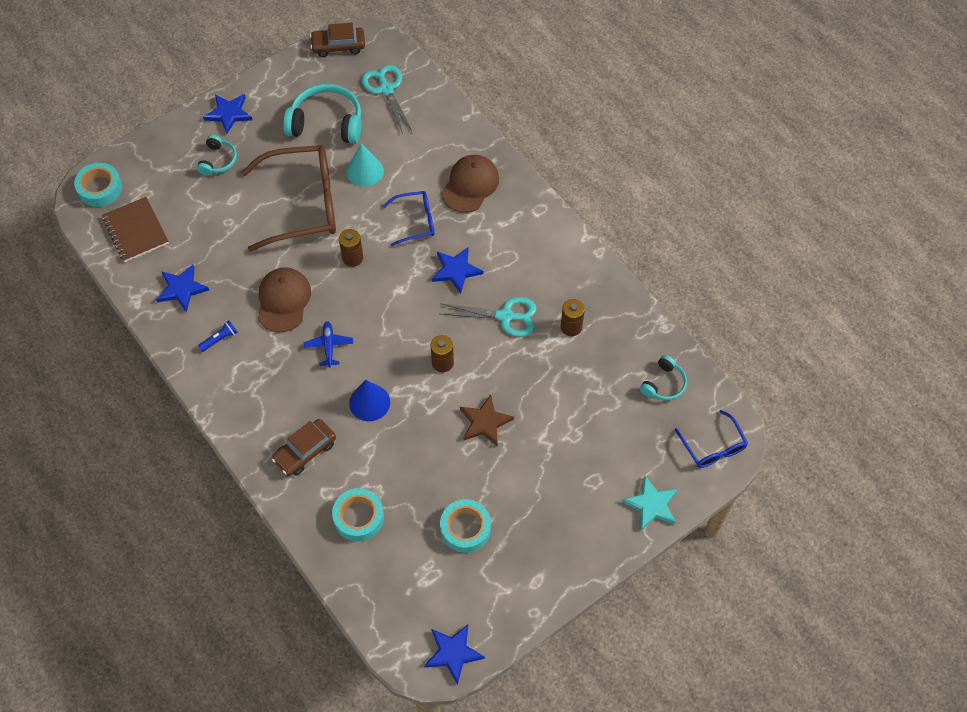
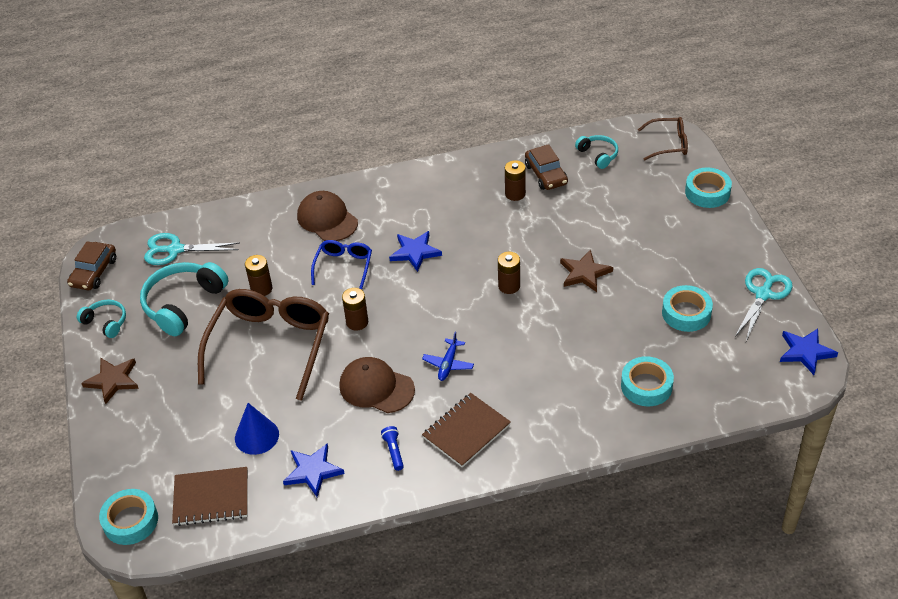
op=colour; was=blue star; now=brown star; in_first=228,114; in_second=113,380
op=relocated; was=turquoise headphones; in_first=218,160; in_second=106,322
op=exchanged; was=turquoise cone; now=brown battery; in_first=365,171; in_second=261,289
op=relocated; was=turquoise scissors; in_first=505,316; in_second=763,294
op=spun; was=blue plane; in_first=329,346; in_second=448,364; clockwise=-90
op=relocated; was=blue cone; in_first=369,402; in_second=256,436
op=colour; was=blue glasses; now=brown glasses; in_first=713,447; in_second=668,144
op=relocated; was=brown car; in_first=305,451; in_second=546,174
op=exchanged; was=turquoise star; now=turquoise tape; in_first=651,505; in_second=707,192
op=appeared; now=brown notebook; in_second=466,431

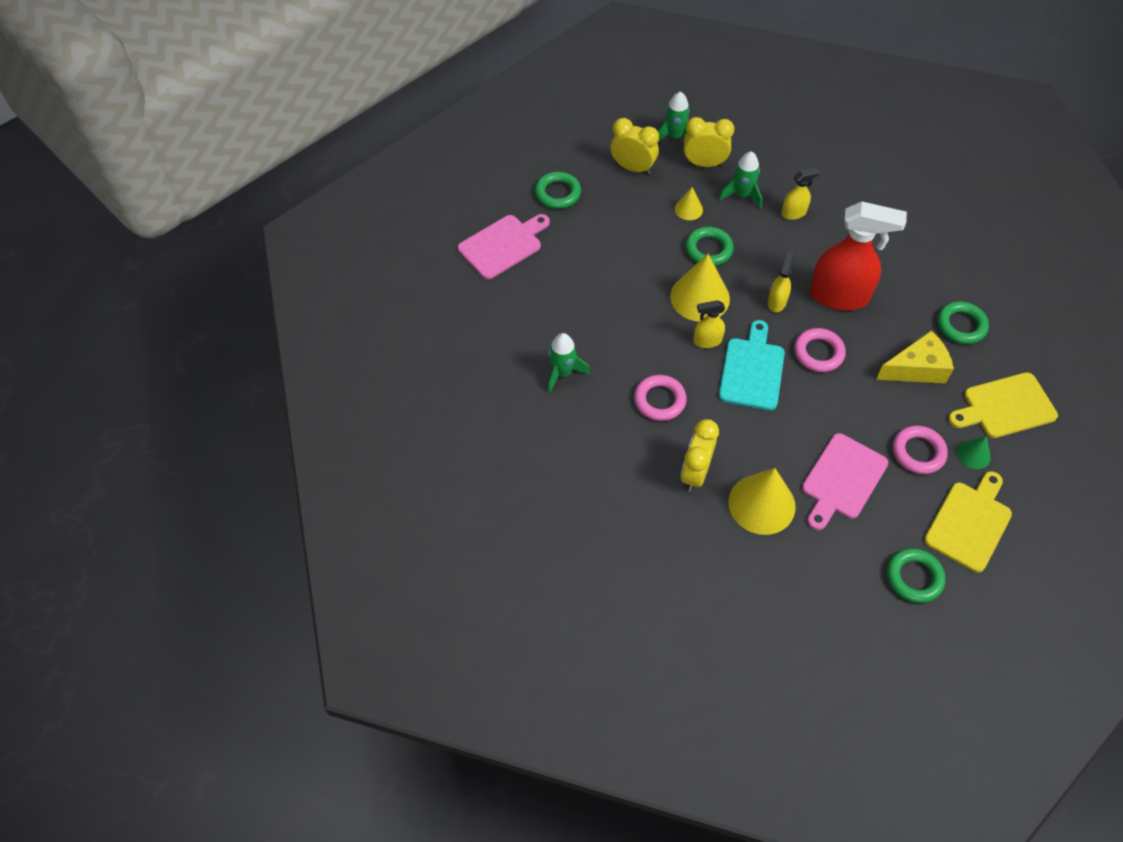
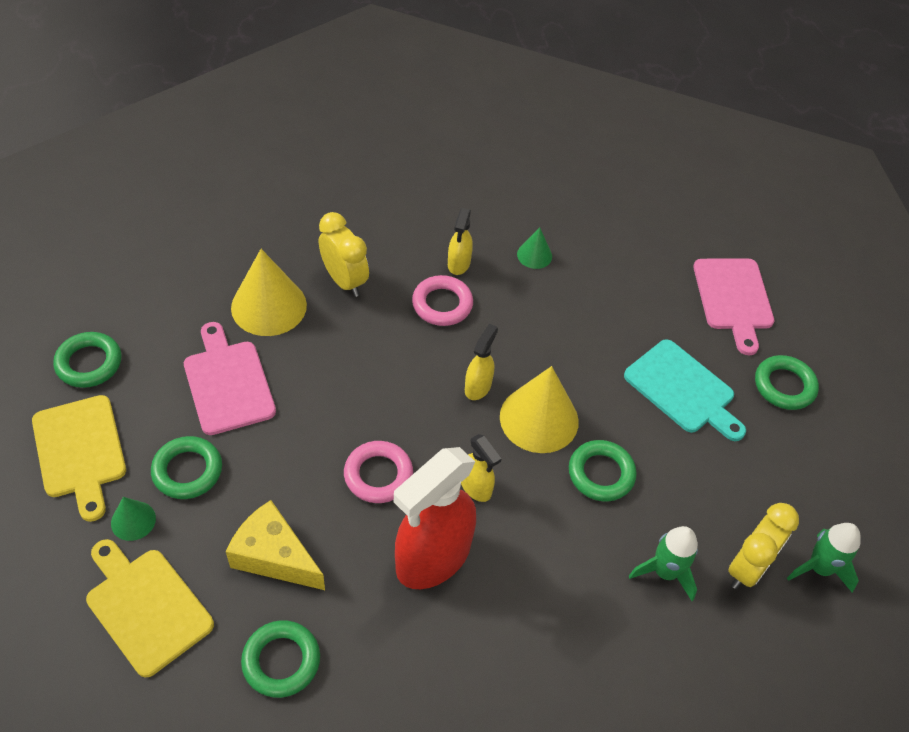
op=missing; was=yellow clock; in_first=633,168
op=relocated; was=yellow spray bottle; in_first=794,213; in_second=458,264
op=missing; was=yellow cone; in_first=688,209
op=relocated; was=turquoise cutting board; in_first=752,370; in_second=683,389
op=spun; was=yellow cheese; in_first=916,368; in_second=274,556; clockwise=105
op=exchanged; was=green rocket; now=green cone; in_first=562,373; in_second=534,255
op=spun; was=yellow cutting board; in_first=1005,407; in_second=146,607; clockwise=-60
op=colour; was=pink ring; now=green ring; in_first=918,452; in_second=187,471

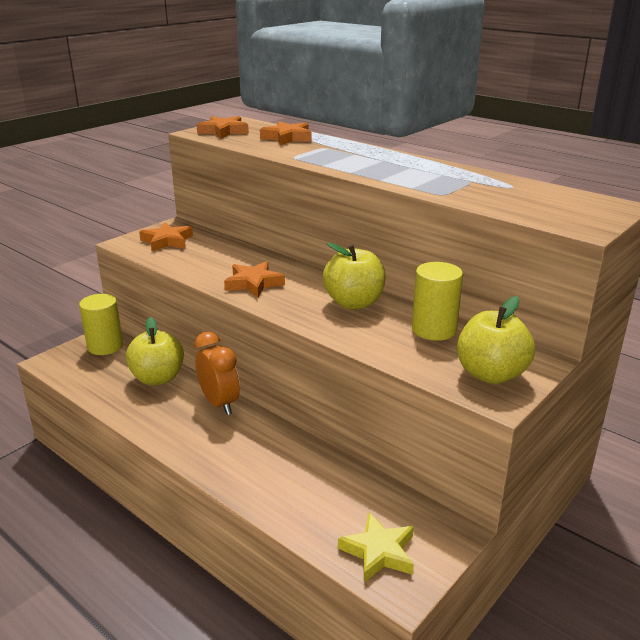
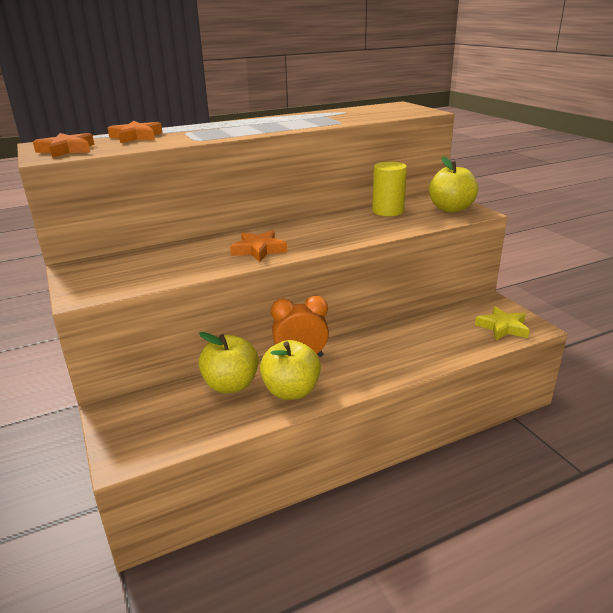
op=missing; was=orange star; in_first=167,241
op=relocated; was=yellow apple; in_first=354,303; in_second=291,391
op=missing; was=yellow cylinder; in_first=105,346

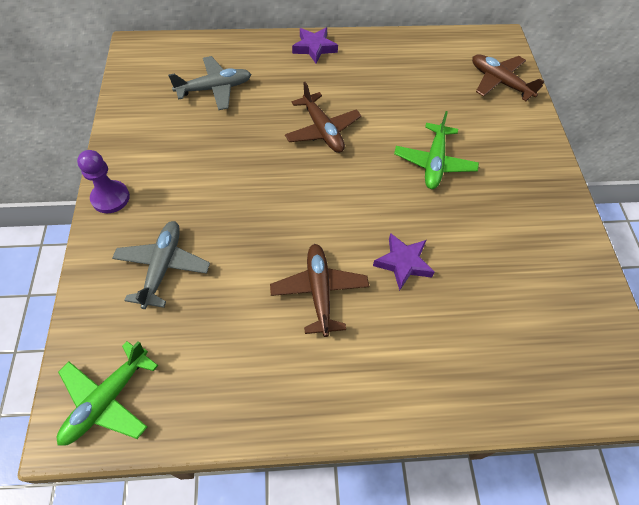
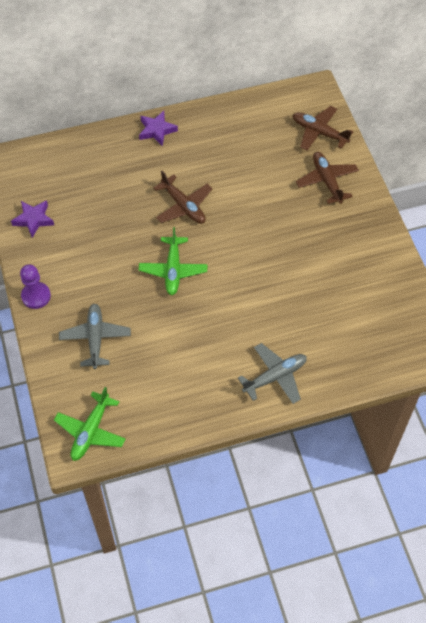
op=relocated; was=grey plane; in_first=215,88; in_second=275,376
op=relocated; was=green plane; in_first=434,163; in_second=173,270
op=relocated; was=purple star; in_first=403,263; in_second=33,220
op=relocated; was=brown plane; in_first=319,291; in_second=327,181

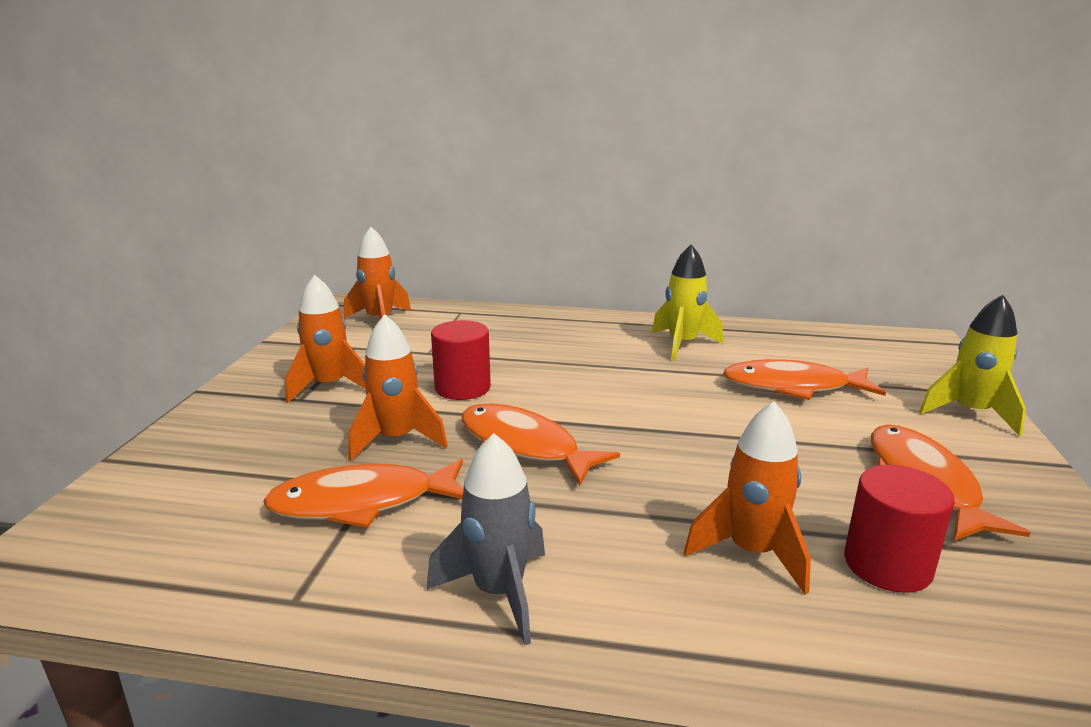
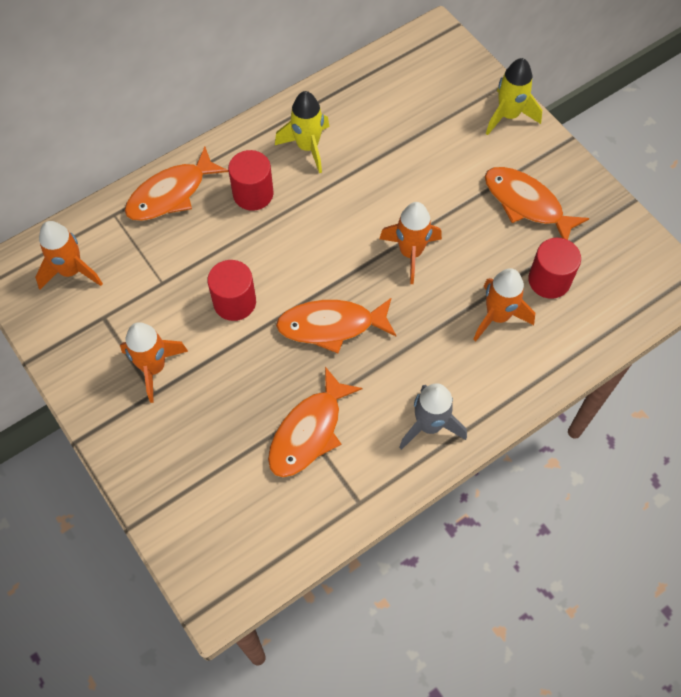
op=relocated; was=orange rocket; in_first=396,439; in_second=410,253
op=relocated; was=orange fish; in_first=793,387; in_second=171,194
op=appeared; now=red cylinder; in_second=253,194

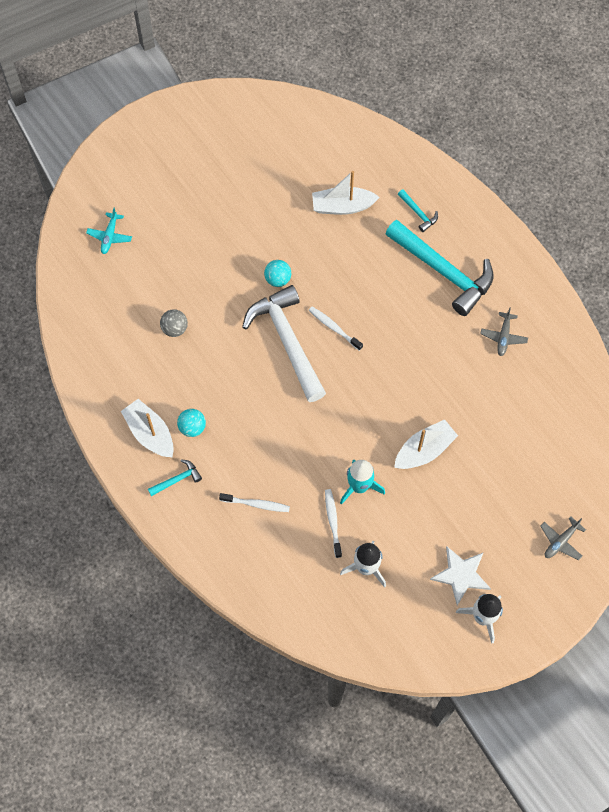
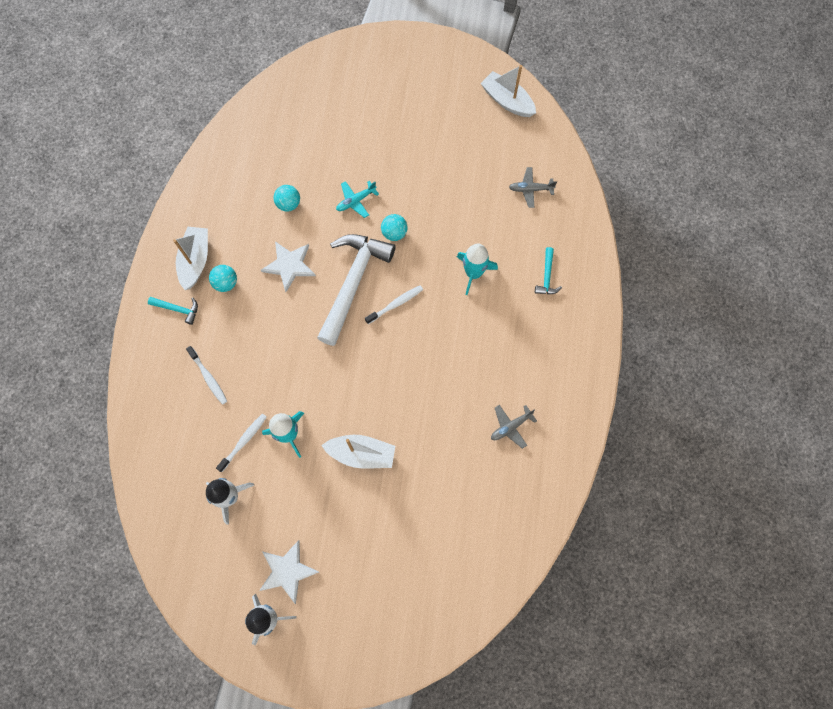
op=relocated; was=white boat; in_first=342,206; in_second=507,101
op=relocated; was=turquoise plane; in_first=110,236; in_second=356,201
op=missing; was=turquoise hammer; in_first=443,271
op=spun; was=white toothbrush; in_first=334,328; in_second=395,304; clockwise=60
op=colour; was=grey ball; now=turquoise ball; in_first=175,329; in_second=288,204
op=relocated; was=grey plane; in_first=560,541; in_second=530,189
op=appeared; now=white star; in_second=289,265
op=appeared; now=turquoise rocket; in_second=473,273

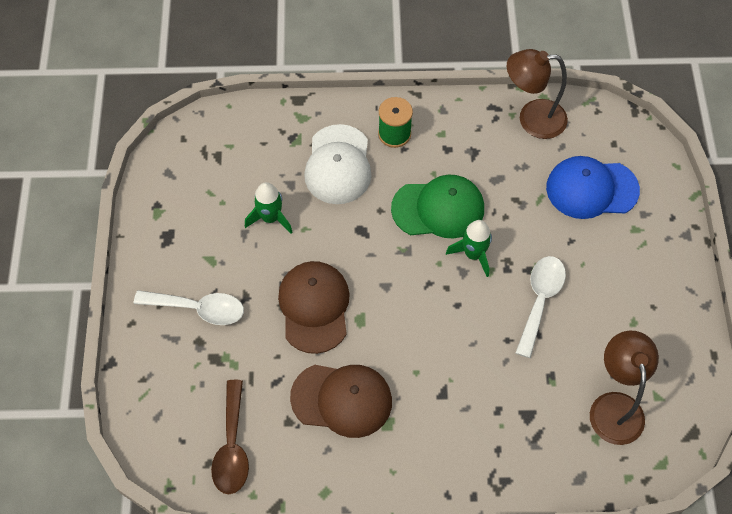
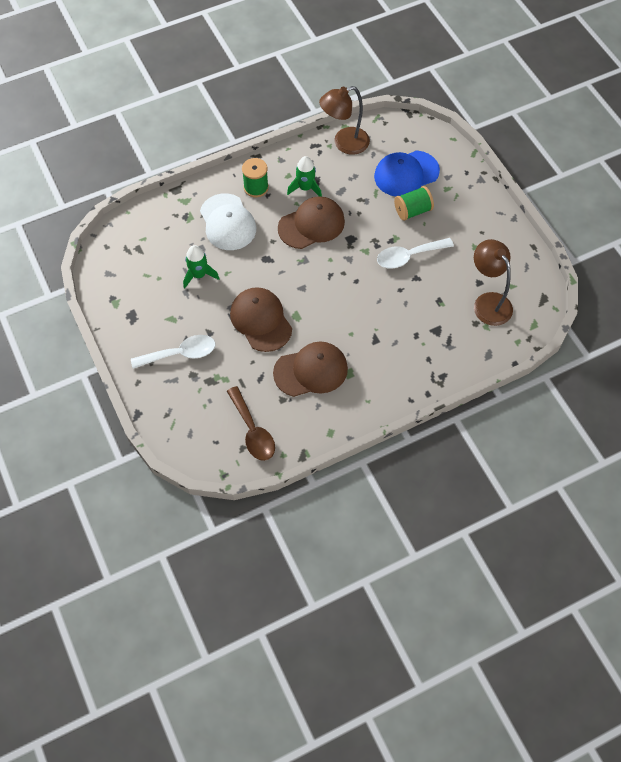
op=colour; was=green cap; now=brown cap; in_first=438,208; in_second=311,225
op=relocated; was=green rocket; in_first=473,254; in_second=305,188
op=spun; was=white spoon; in_first=540,300; in_second=408,256; clockwise=-105
op=appeared; now=green spool; in_second=412,211

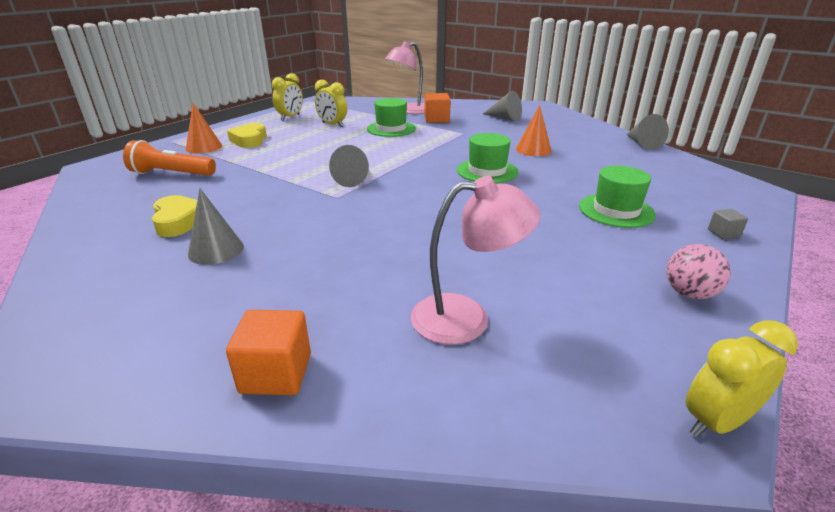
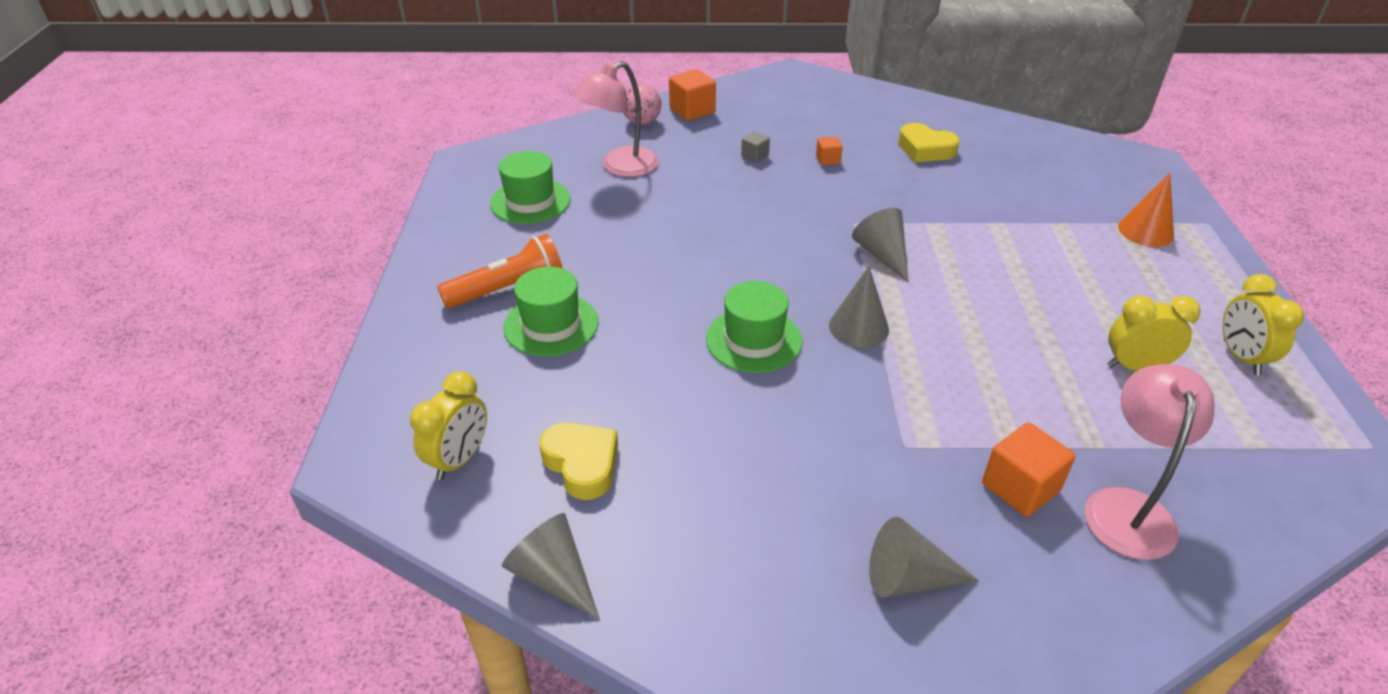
op=relocated; was=green hat; in_first=391,129; in_second=530,201
op=missing; was=orange cone; in_first=533,150
op=relocated; was=yellow heart; in_first=249,140; in_second=582,464
op=relocated; was=orange flashlight; in_first=171,174; in_second=508,289
op=relocated; was=grey cone; in_first=216,250; in_second=858,327
op=relocated; was=grey cube; in_first=723,233; in_second=755,156
op=relocated; was=pink ball; in_first=689,293; in_second=642,122
op=relocated; was=yellow clock; in_first=716,422; in_second=459,459
op=appeared; now=orange cube; in_second=828,160

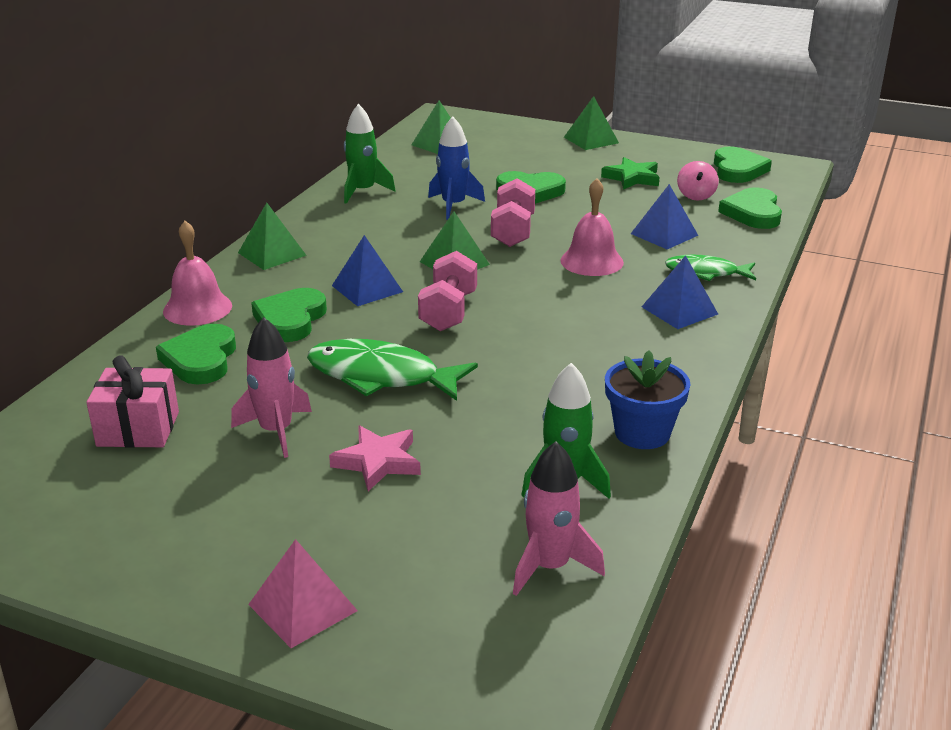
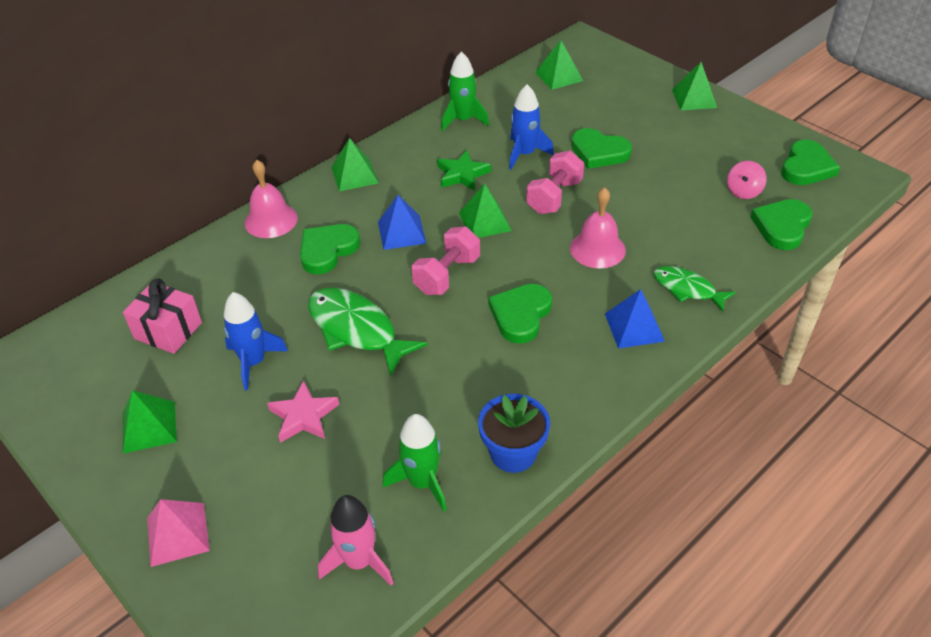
op=relocated; was=green star; in_first=632,178; in_second=462,174
op=missing; was=blue pyramid; in_first=664,234
op=colour; was=pink rocket; now=blue rocket; in_first=276,431; in_second=254,362
op=relocated; was=green heart; in_first=201,359; in_second=520,315
op=appeared; now=green pyramid; in_second=149,427

